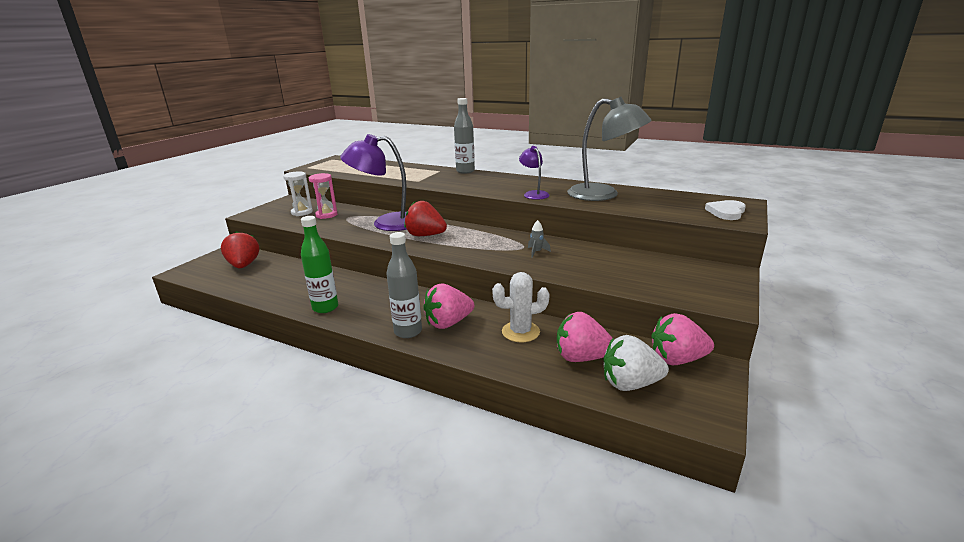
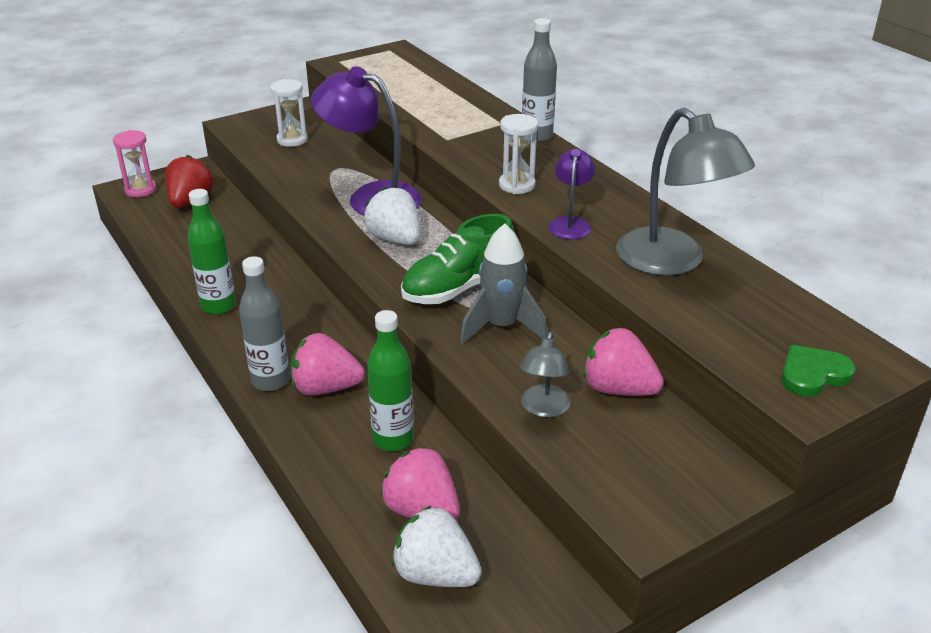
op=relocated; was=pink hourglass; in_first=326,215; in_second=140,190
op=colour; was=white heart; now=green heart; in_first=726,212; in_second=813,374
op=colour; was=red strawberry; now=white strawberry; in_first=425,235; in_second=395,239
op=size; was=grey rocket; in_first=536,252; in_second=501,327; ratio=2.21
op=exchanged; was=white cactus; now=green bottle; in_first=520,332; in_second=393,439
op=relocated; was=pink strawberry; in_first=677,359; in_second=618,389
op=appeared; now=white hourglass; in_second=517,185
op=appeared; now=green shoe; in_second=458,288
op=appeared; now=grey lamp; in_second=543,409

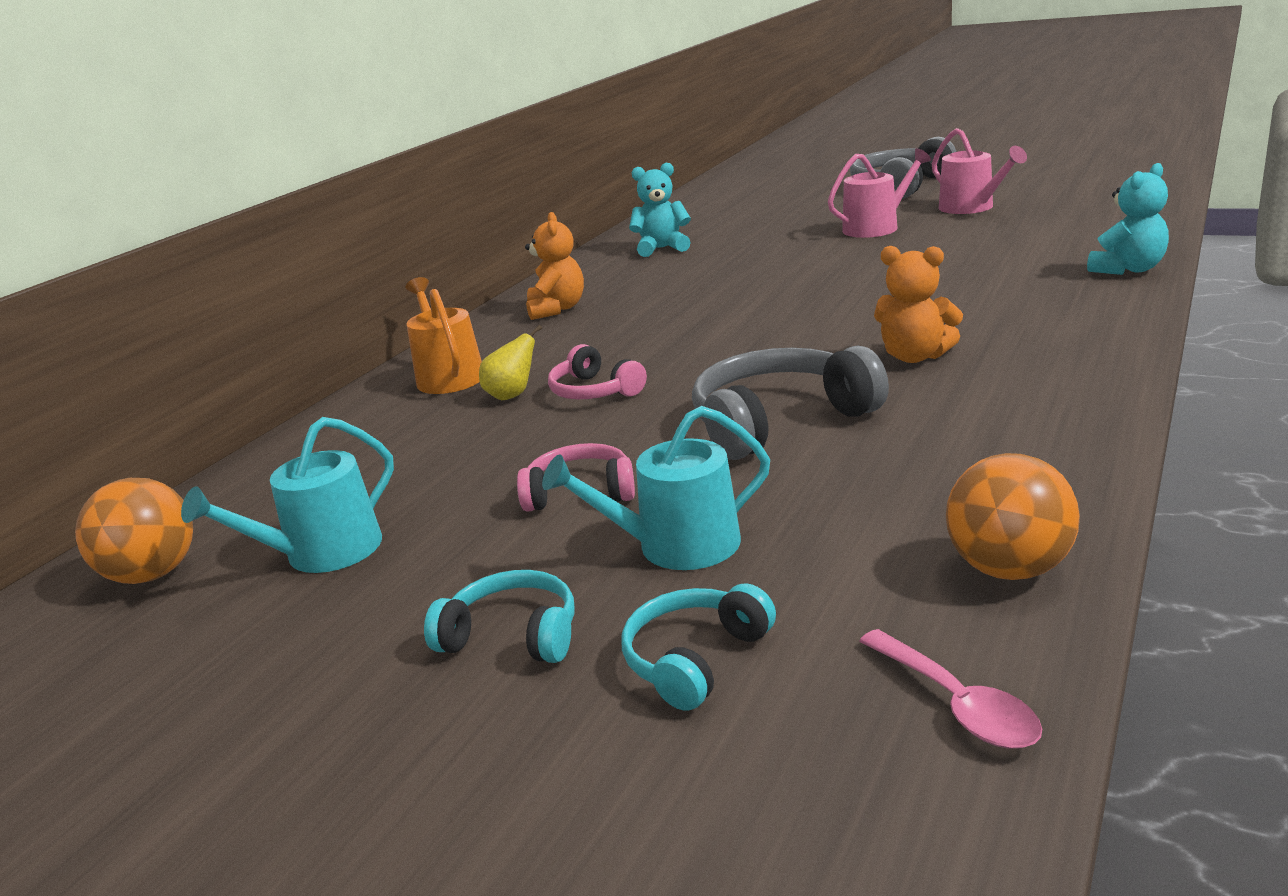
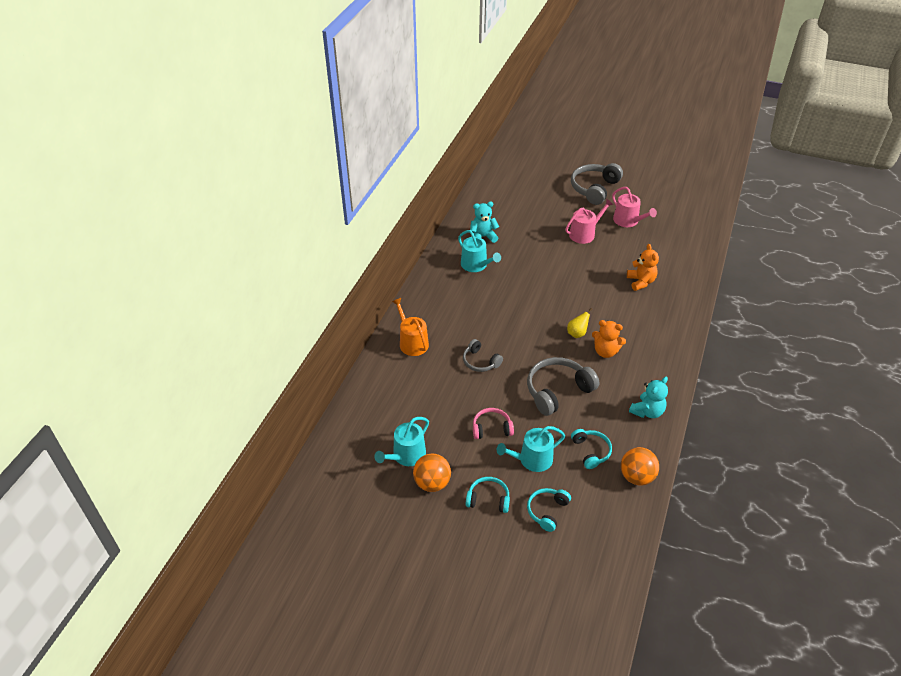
op=relocated; was=turquoise teddy bear; in_first=1128,269; in_second=647,411
op=relocated; was=orange teddy bear; in_first=556,309; in_second=641,282
op=relocated; was=yellow pear; in_first=512,395; in_second=577,333
op=colour; was=pink headphones; now=grey headphones; in_first=595,391; in_second=480,361
op=relocated; was=orange ball; in_first=152,574; in_second=432,483
op=missing; was=pink spoon; in_first=957,704
op=appeared; now=turquoise watering can; in_second=476,265
op=appeared; now=turquoise headphones; in_second=591,451

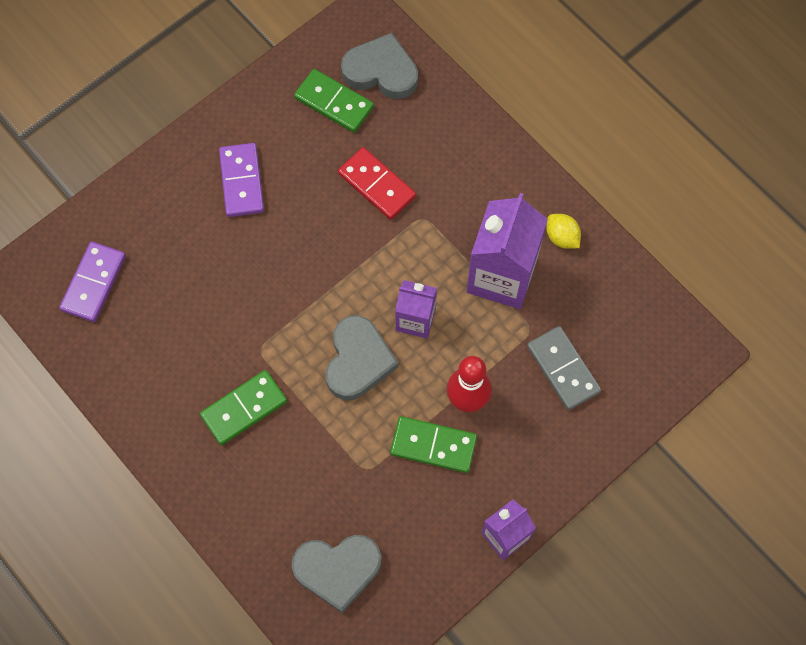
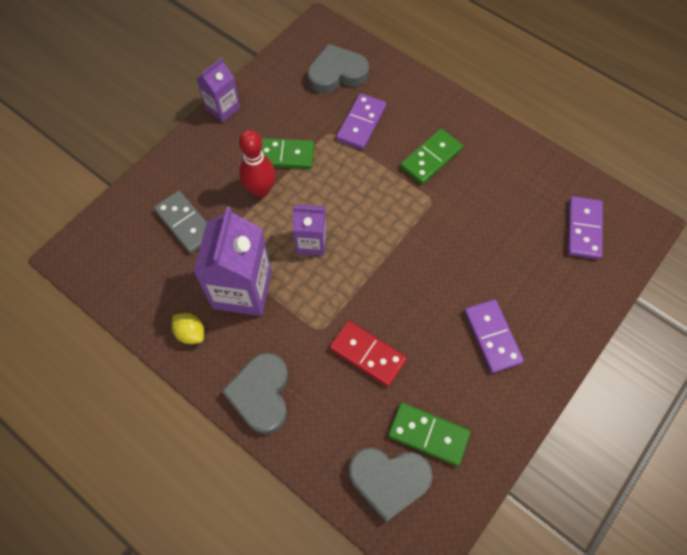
op=relocated; was=grey heart; in_first=358,361; in_second=261,394
op=appeared; now=purple domino; in_second=361,123

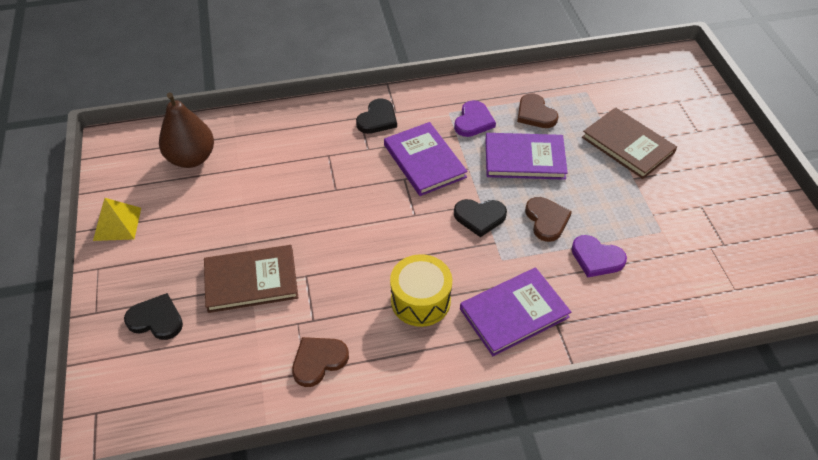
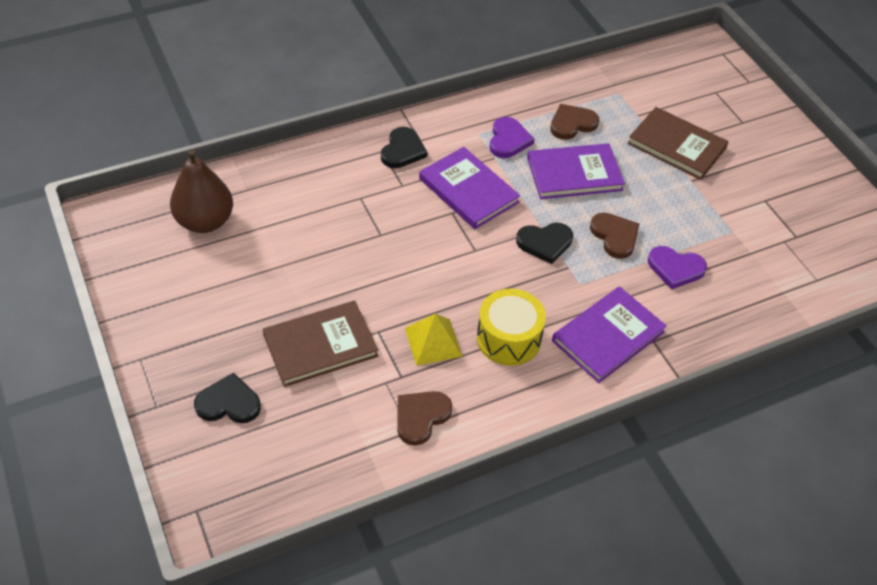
op=spun; was=brown heart; in_first=535,114; in_second=572,124; clockwise=105
op=relocated; was=yellow pyramid; in_first=117,224; in_second=433,342

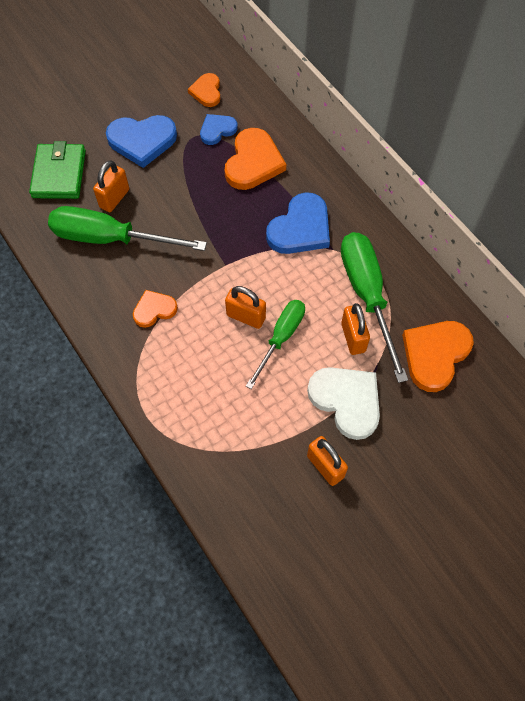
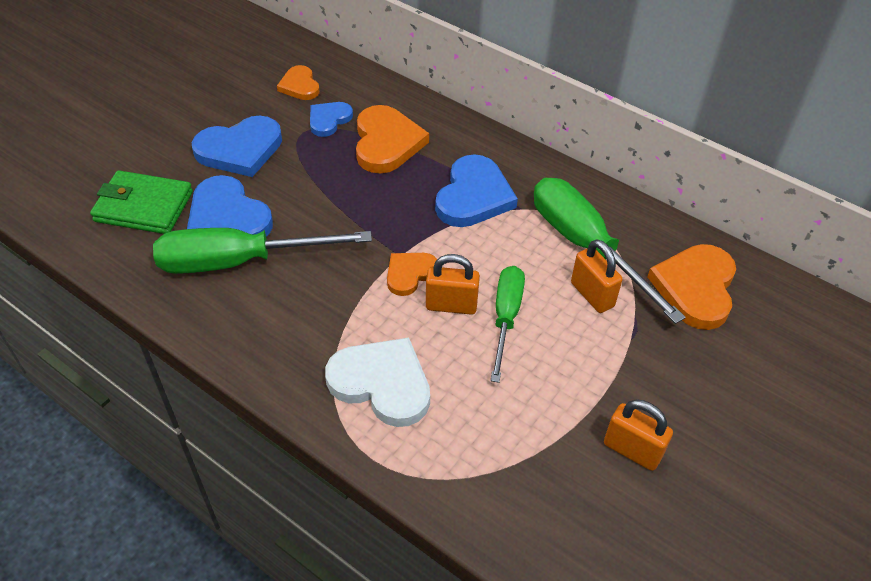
op=spun; was=green wallet; in_first=59,174; in_second=144,207; clockwise=-60
op=exchanged; was=orange padlock; now=blue heart; in_first=114,198; in_second=228,217
op=relocated; was=orange heart; in_first=154,310; in_second=410,274
op=relocated; was=white heart; in_first=346,401; in_second=382,383

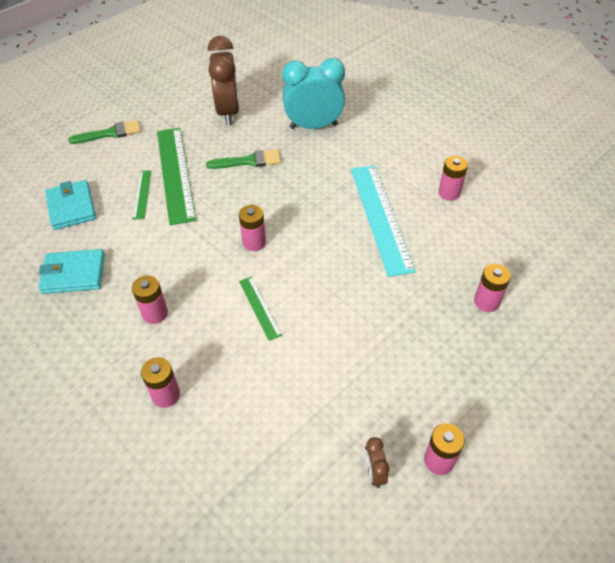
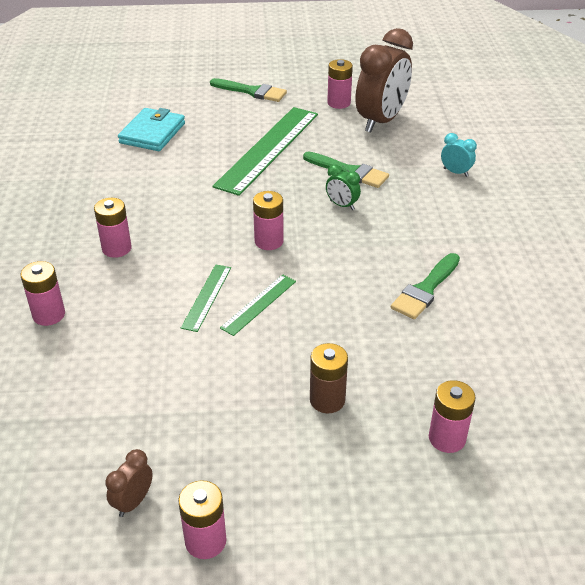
op=size; was=turquoise clock; in_first=313,126; in_second=455,172; ratio=0.43
op=relocated; was=pink battery; in_first=449,193; in_second=339,103
op=exchanged; was=turquoise ruler; now=green brush; in_first=380,217; in_second=425,289
op=relocated; was=green ruler; in_first=142,194; in_second=259,304
op=missing; was=turquoise wallet; in_first=74,274
op=appeared; now=green clock; in_second=342,205
op=appeared; now=brown battery; in_second=327,400

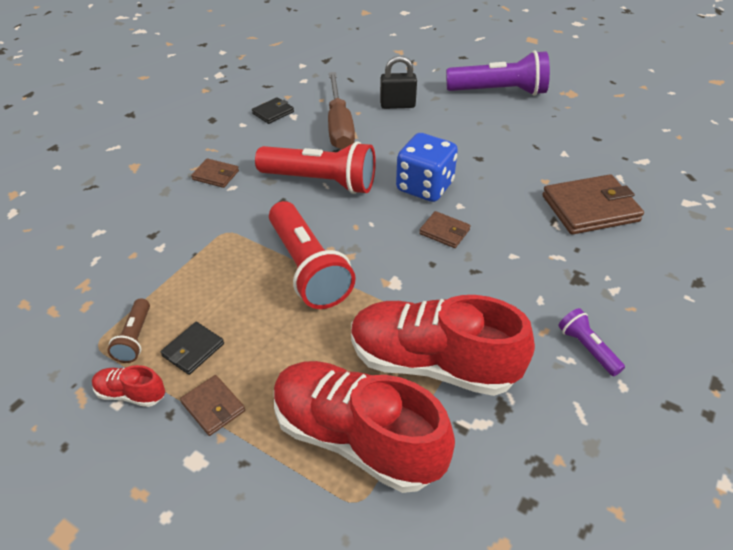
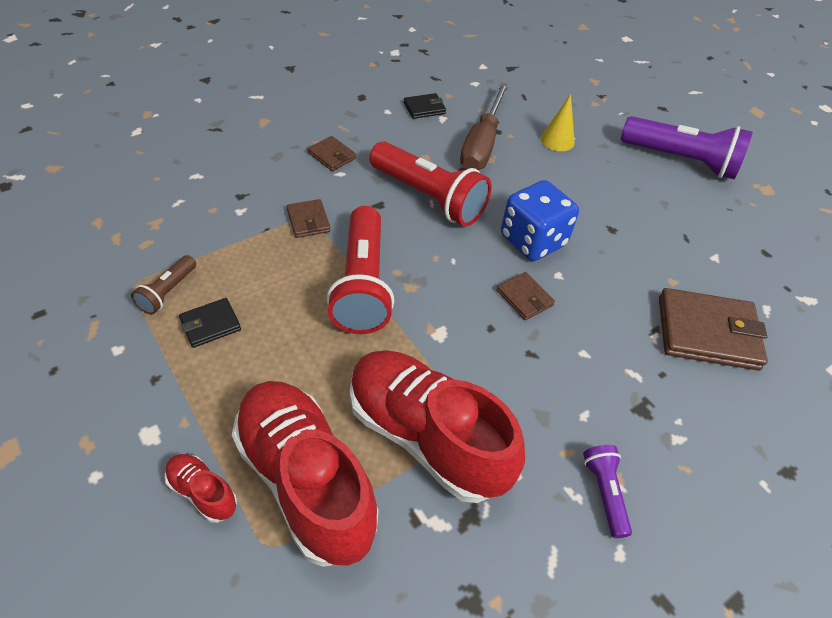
op=exchanged; was=black padlock; now=yellow cone; in_first=397,105; in_second=557,140
op=relocated; was=red shoe; in_first=131,394; in_second=203,492
op=relocated; was=brown wallet; in_first=213,407; in_second=308,221

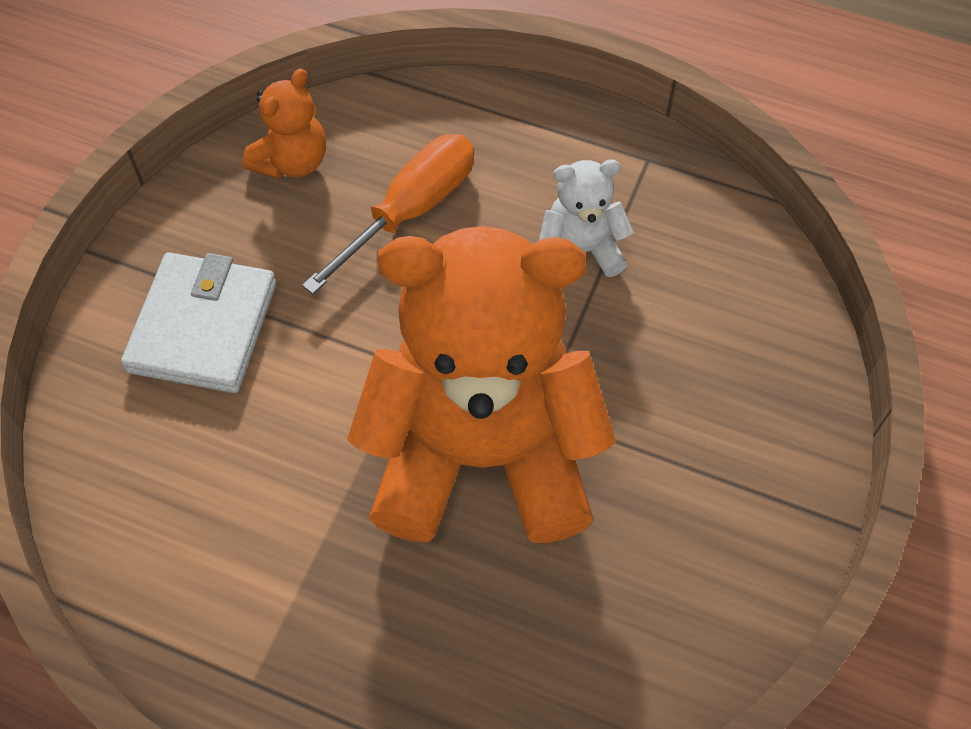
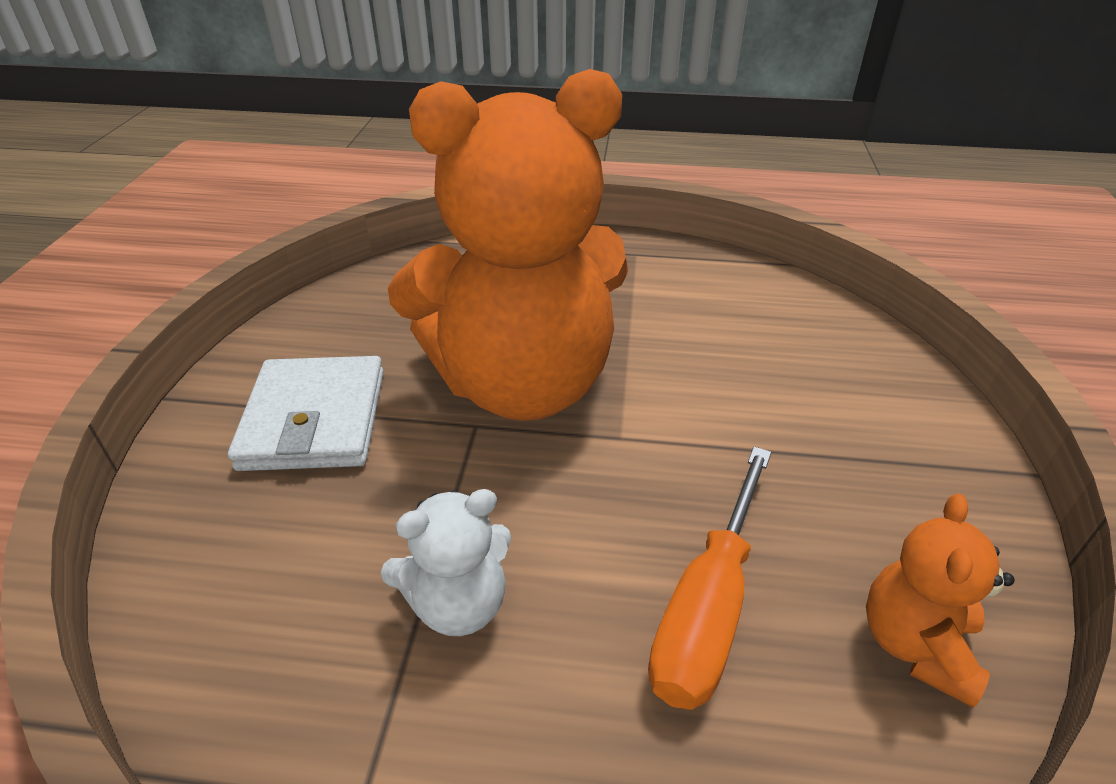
op=relocated; was=white wallet; in_first=203,327; in_second=315,419

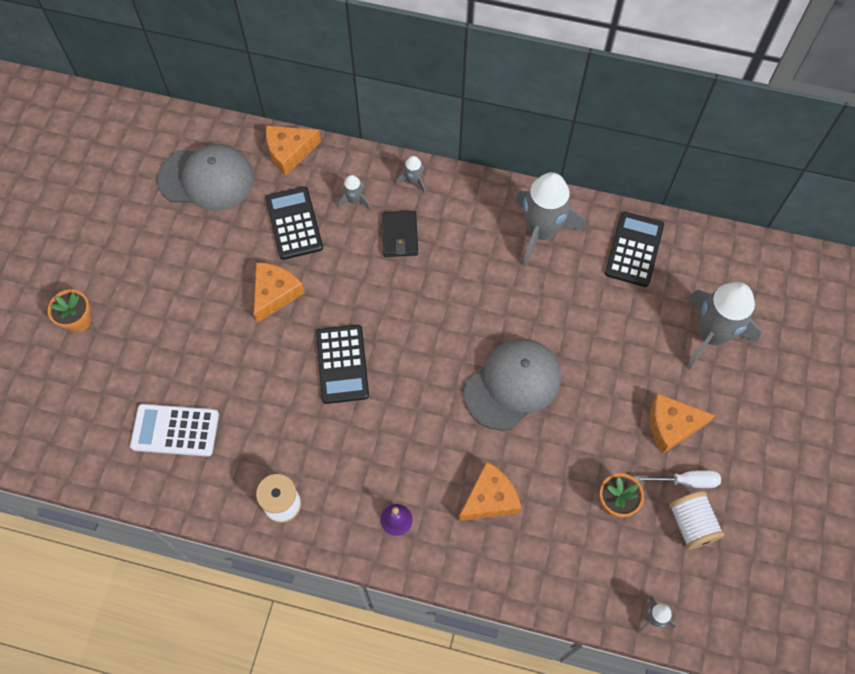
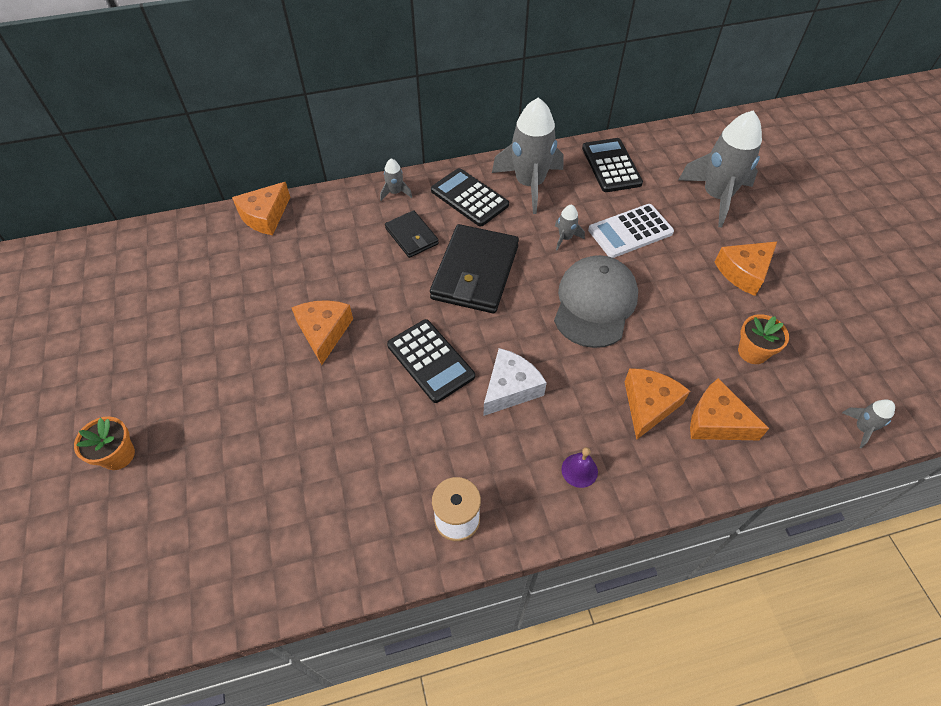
op=missing; was=grey cap; in_first=206,179
op=relocated; was=grey rocket; in_first=354,200; in_second=565,238
op=relocated; was=black calculator; in_first=294,223; in_second=469,198
op=relocated; was=white calculator; in_first=175,430; in_second=630,231
op=missing; was=white screwdriver; in_first=686,481
op=missing; was=white spool; in_first=691,524
op=appeared; now=black wallet; in_second=475,272
op=appeared; now=white cheese; in_second=510,388
op=appeared; now=orange cheese; in_second=716,421

